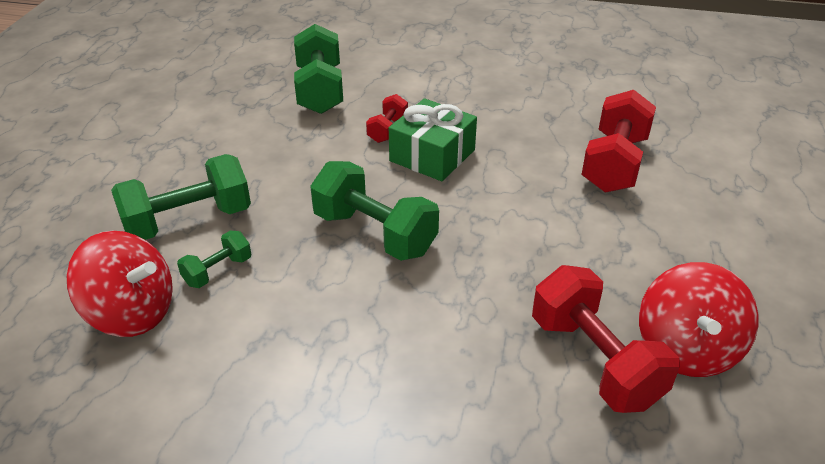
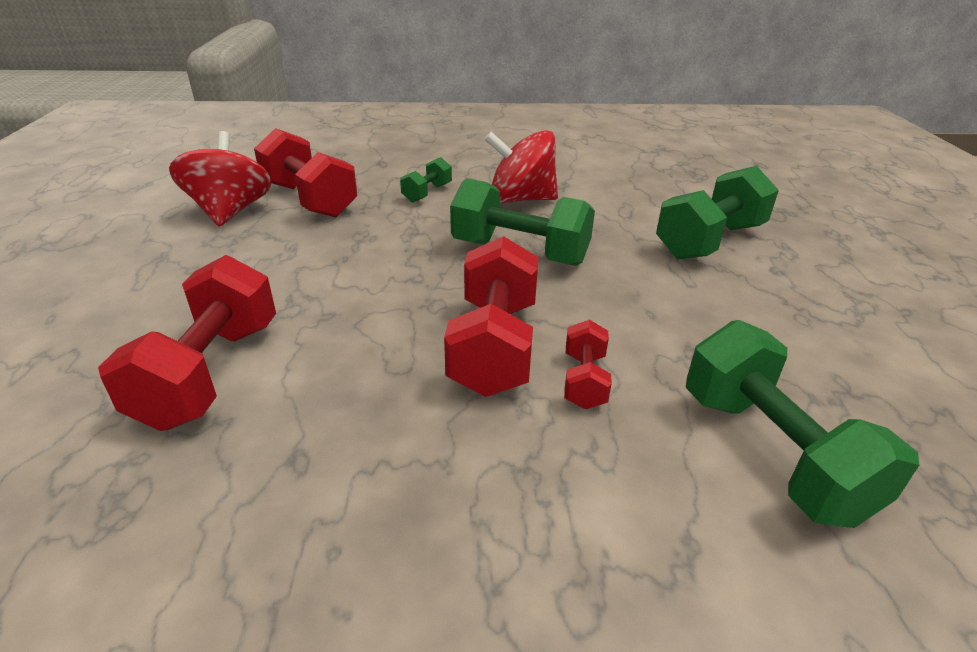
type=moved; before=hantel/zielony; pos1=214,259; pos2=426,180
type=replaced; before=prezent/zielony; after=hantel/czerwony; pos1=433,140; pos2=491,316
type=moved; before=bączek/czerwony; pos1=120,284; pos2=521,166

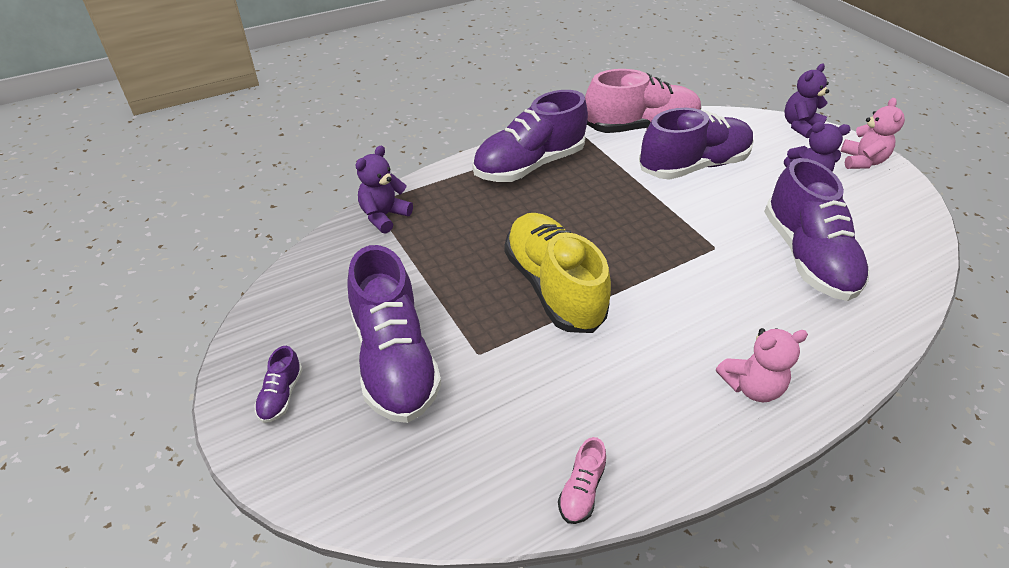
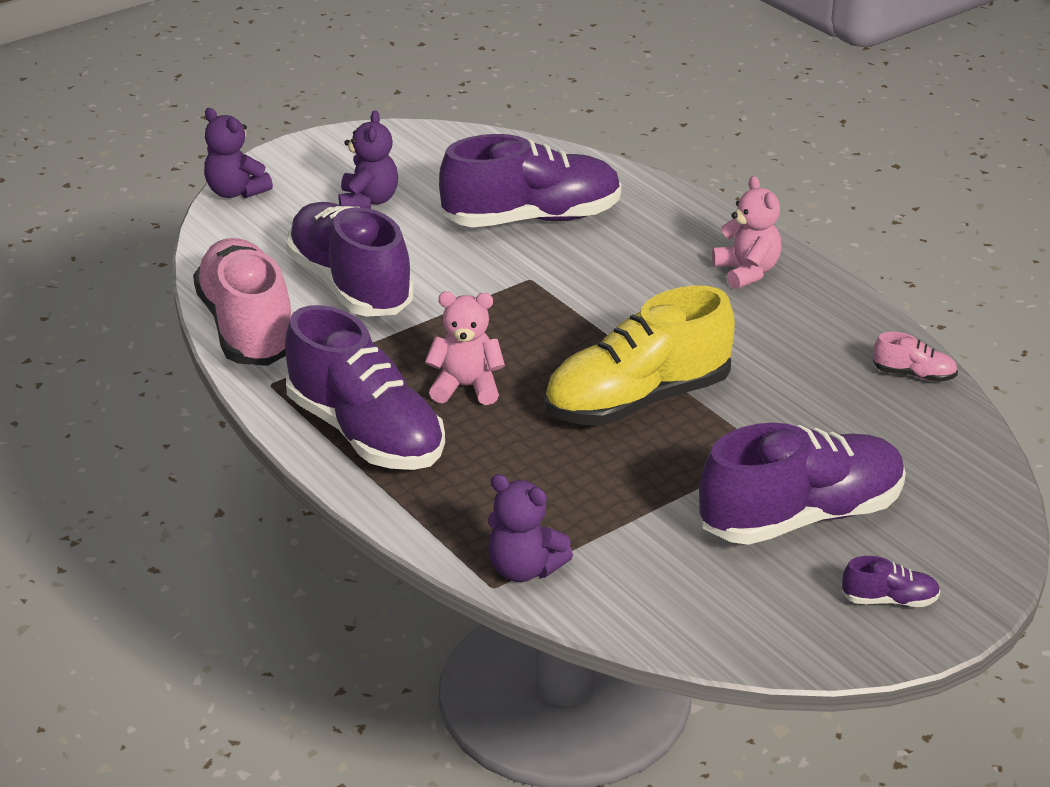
type=moved; before=miś/różowy; pos1=872,133; pos2=465,348

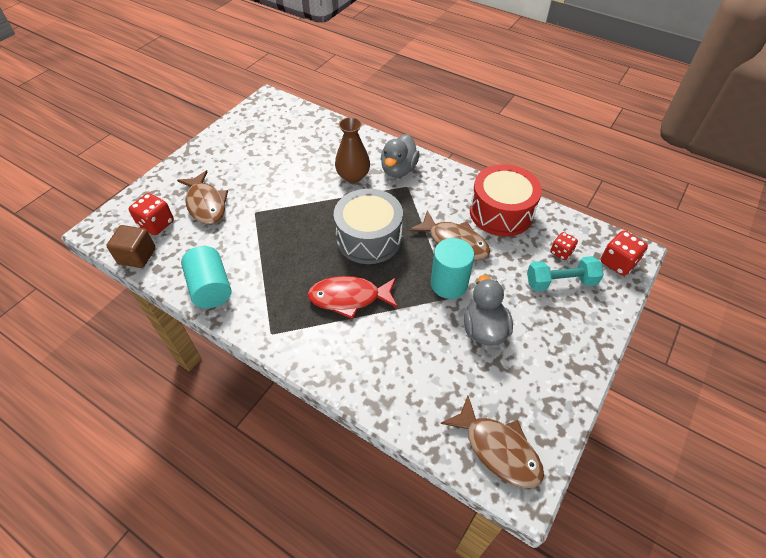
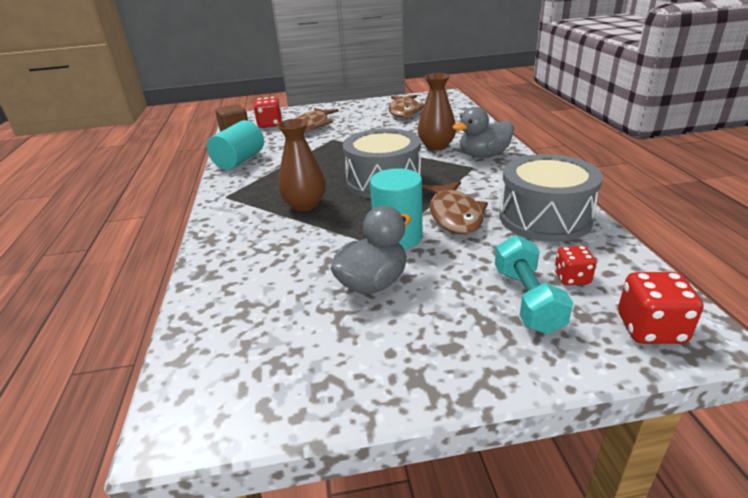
type=replaced; before=ryba/czerwony; after=wazon/brązowy; pos1=353,297; pos2=301,164
type=moved; before=ryba/brązowy; pos1=492,442; pos2=406,106
type=turned; before=hantel/turkusowy; pos1=565,273; pos2=534,284; turn=45
type=recoloured; before=bęben/czerwony; after=bęben/szary; pos1=506,200; pos2=551,198

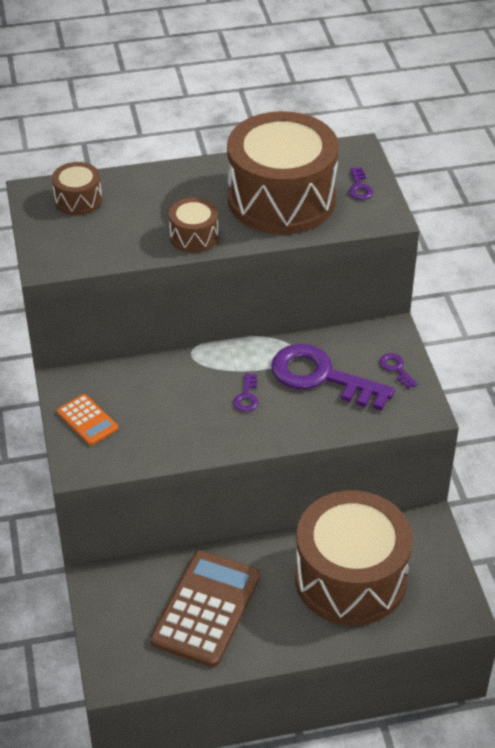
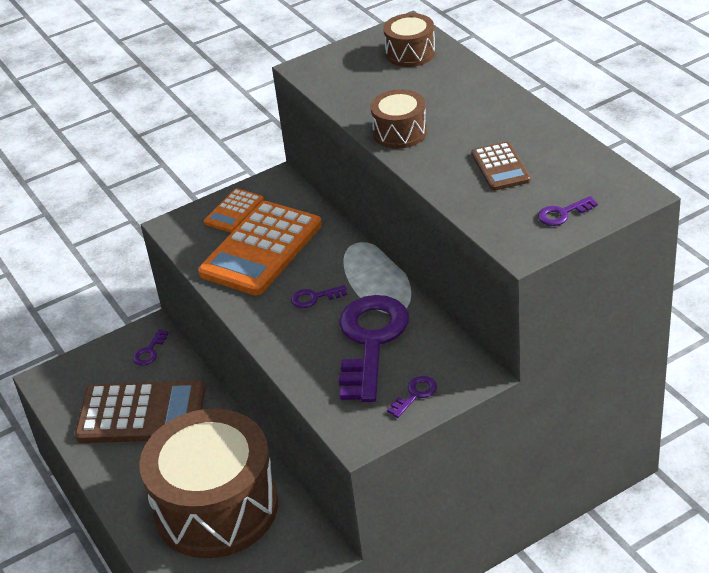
type=added; after=klucz/fioletowy; pos2=151,347
type=added; after=kalkulator/pomarańczowy; pos2=260,248
type=replaced; before=bęben/brązowy; after=kalkulator/brązowy; pos1=283,172; pos2=501,166

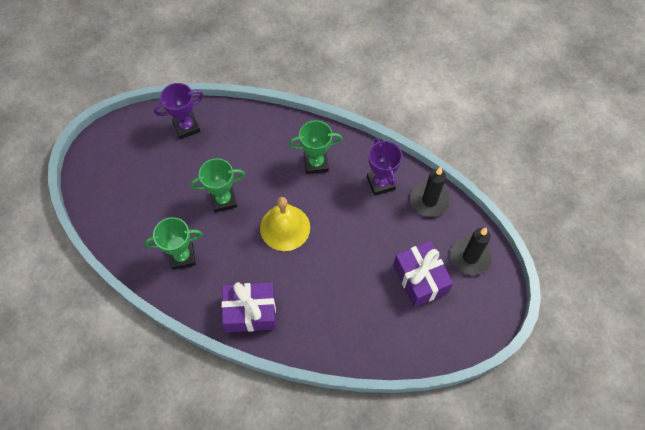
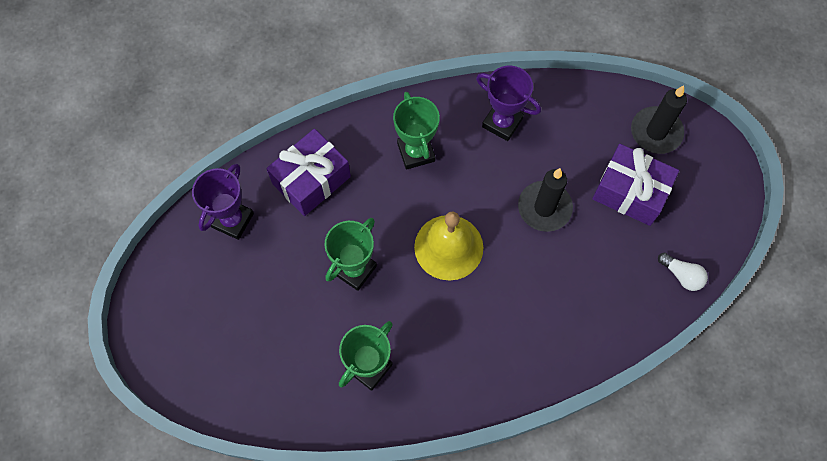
type=moved; before=prezent/fioletowy; pos1=249,307; pos2=308,172
type=turned; before=puchar/zielony; pos1=316,147; pos2=416,131; turn=-60
type=moved; before=świeca/czarny; pos1=430,192; pos2=545,200
type=added; after=żarówka/biały; pos2=683,272

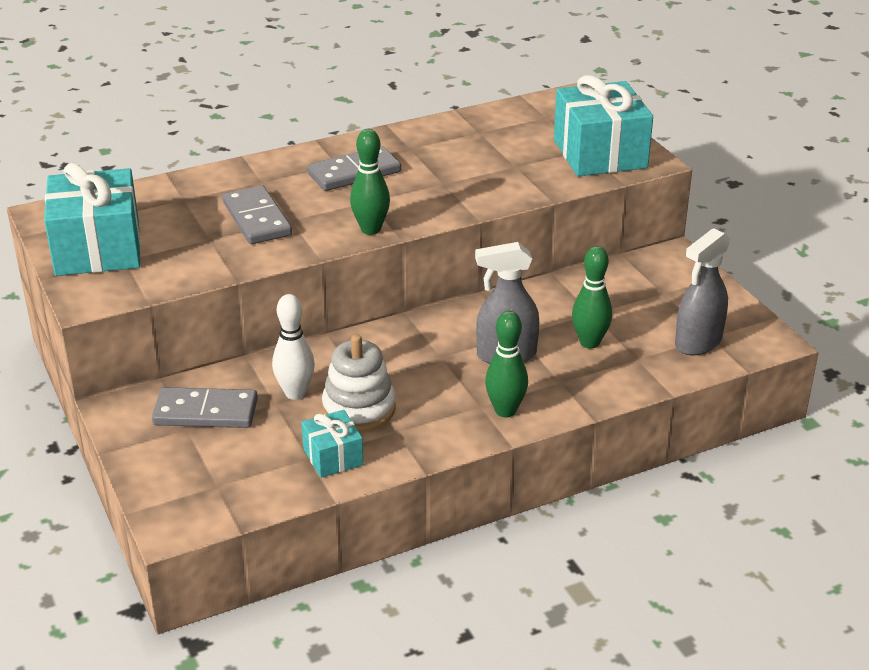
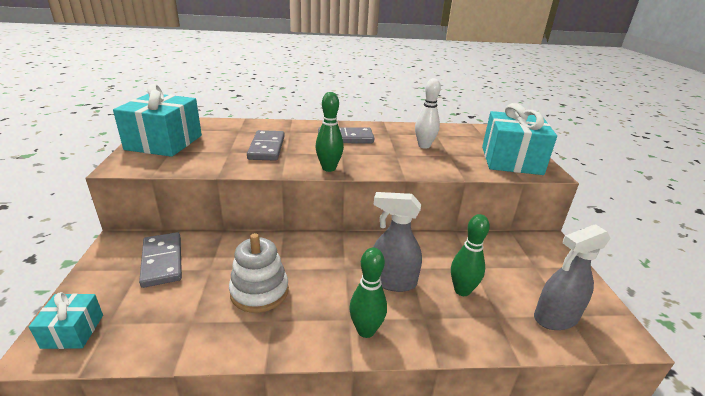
type=moved; before=prezent/turkusowy; pos1=332,444; pos2=66,320
type=turned; before=kostka domina/szary; pos1=205,407; pos2=160,260; turn=45
type=moved; before=kręgiel/biały; pos1=293,347; pos2=428,113

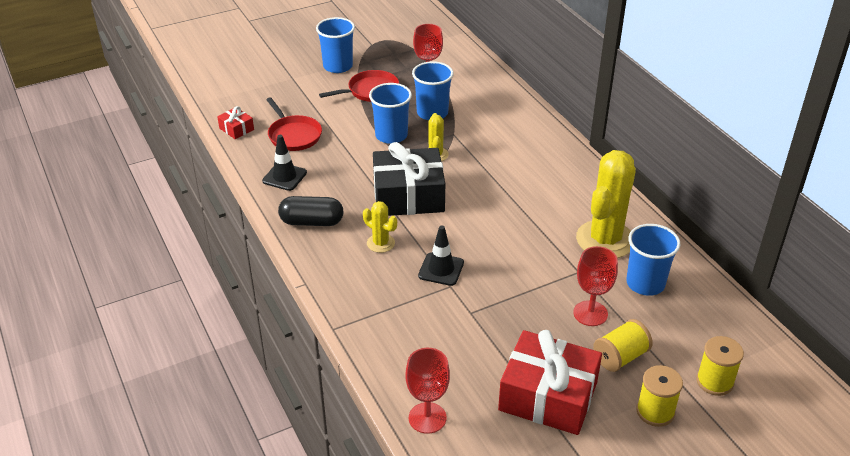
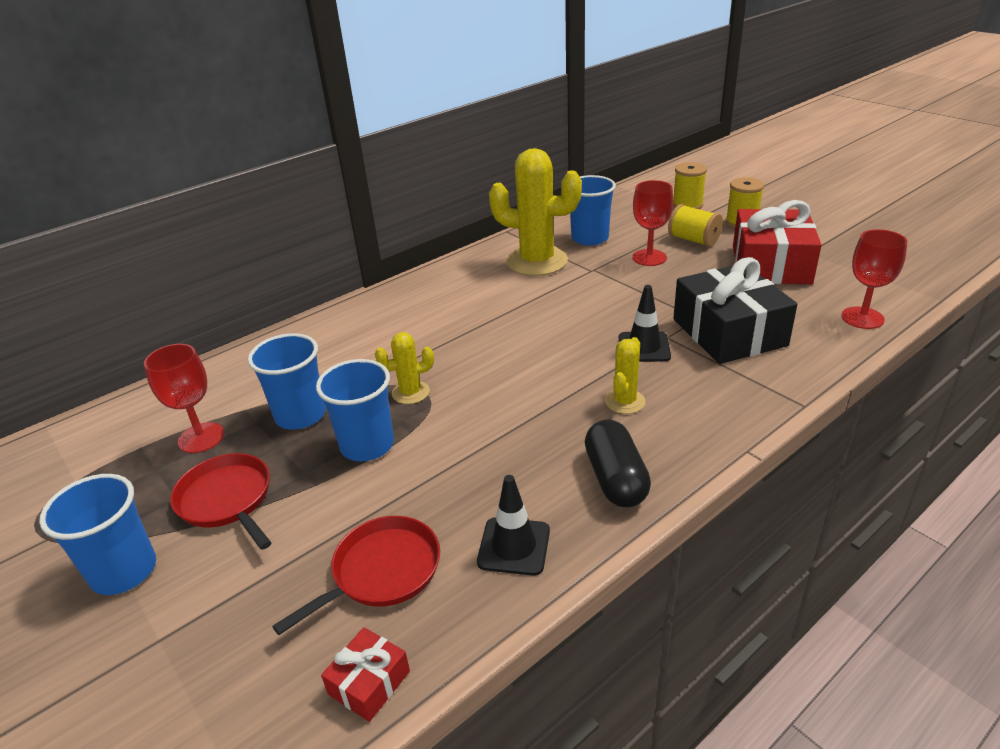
type=moved; before=prezent/czarny; pos1=409,179; pos2=735,310

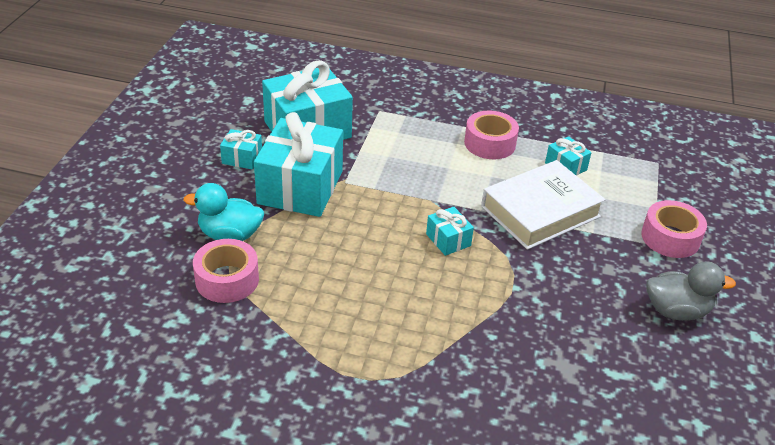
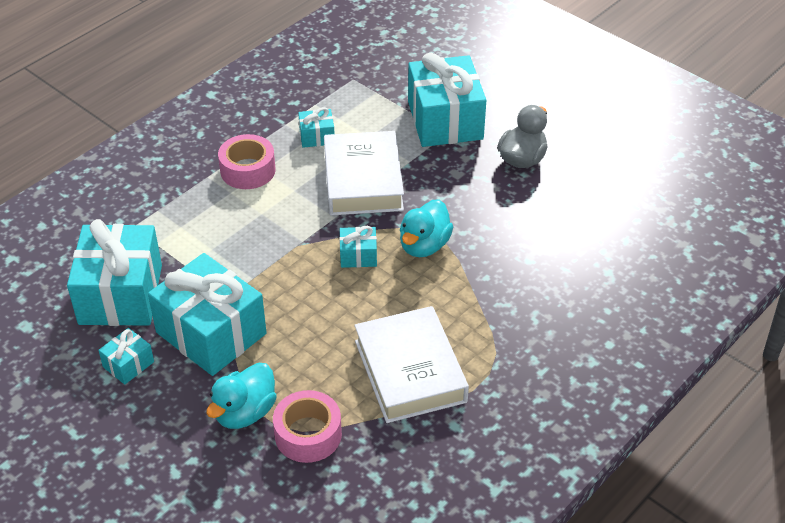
type=added; after=książka/biały; pos2=411,364
type=added; after=kaczka/turkusowy; pos2=426,228
type=replaced; before=taśma klejąca/różowy; after=prezent/turkusowy; pos1=674,229; pos2=447,100

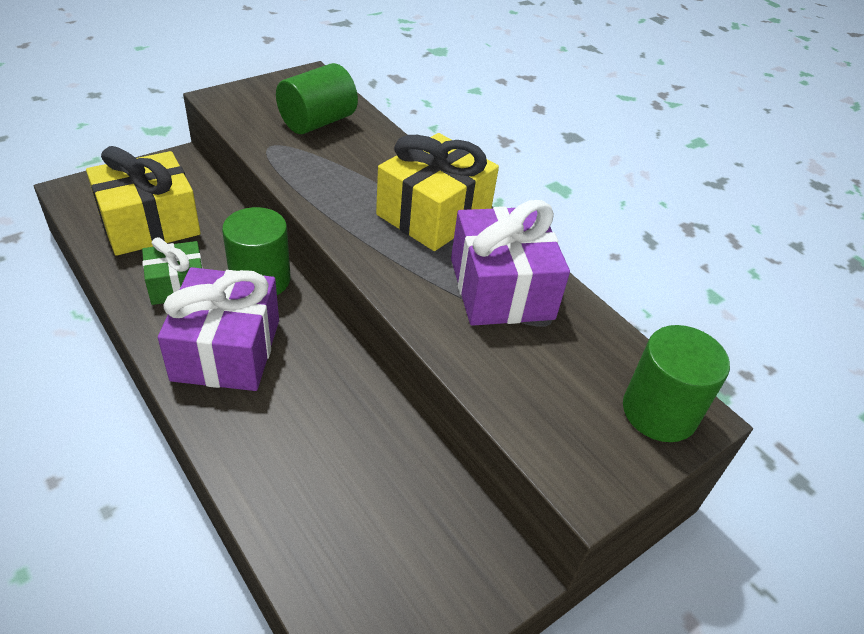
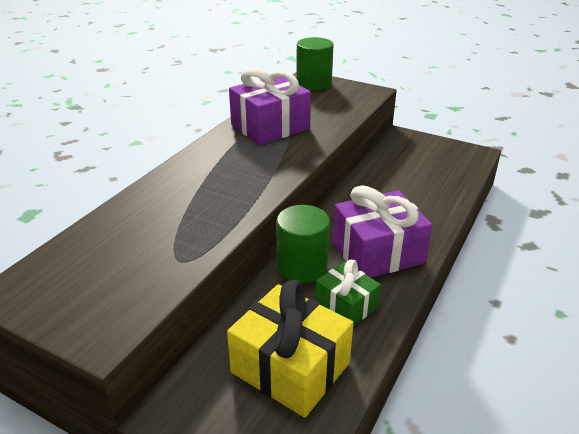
type=removed; before=walec/zielony; pos1=317,98
type=removed; before=prezent/żółty; pos1=437,192

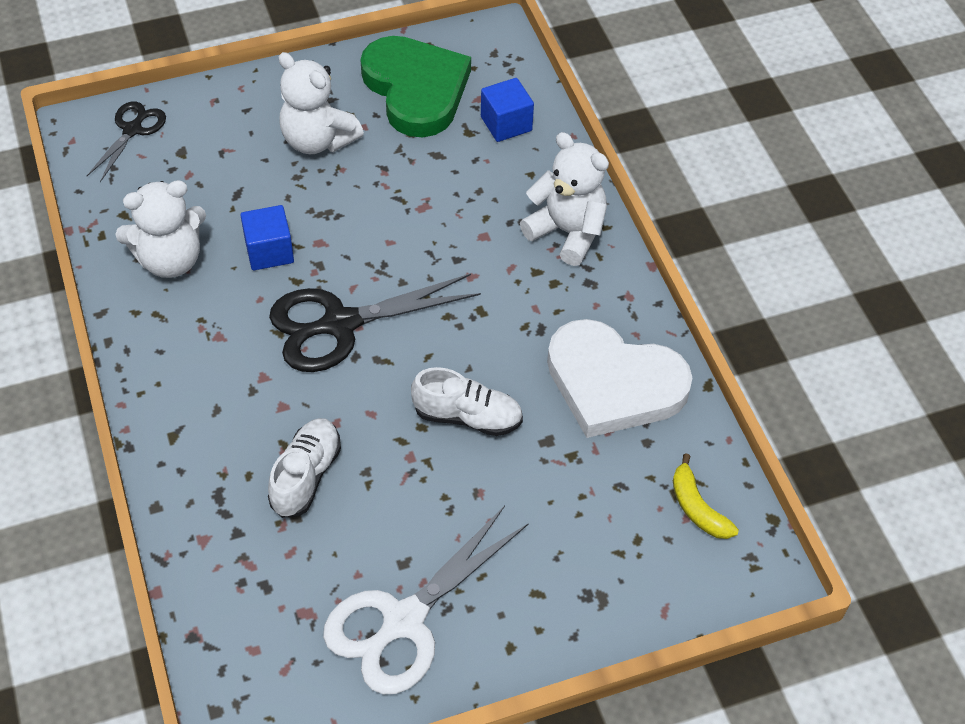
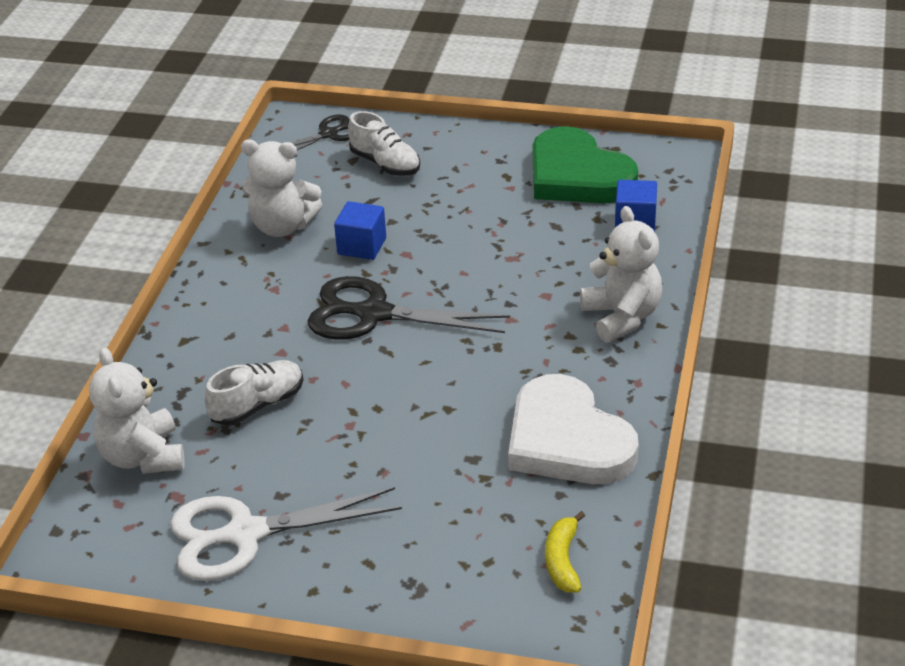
type=moved; before=miś/biały; pos1=321,103; pos2=137,410
type=moved; before=but/biały; pos1=467,401; pos2=384,143
type=turned; before=serce/zielony; pos1=415,86; pos2=585,164; turn=135

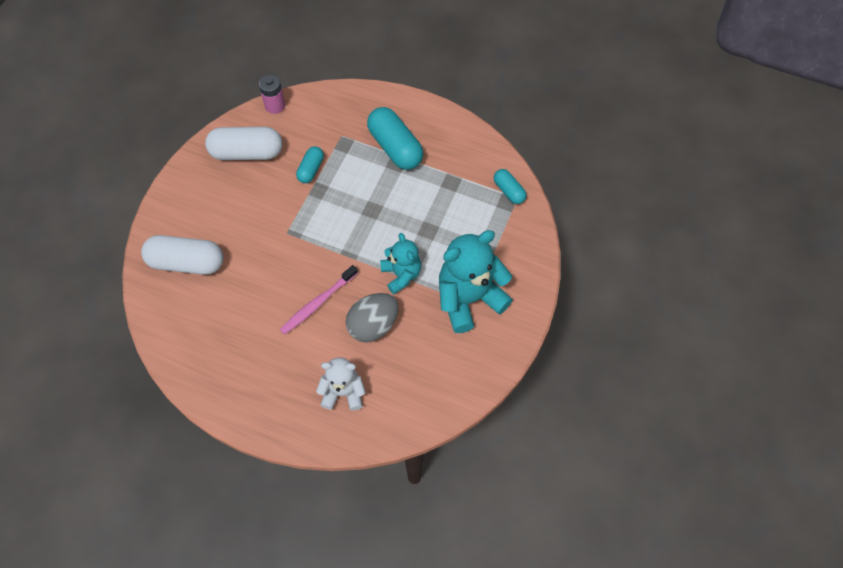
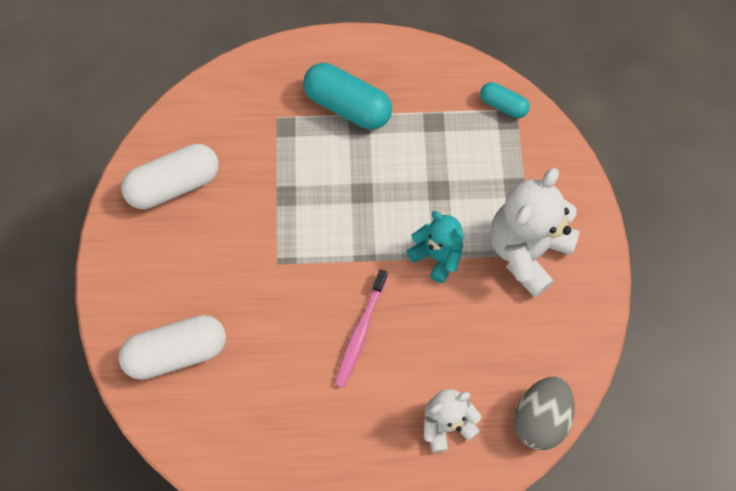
type=recoloured; before=miś/turkusowy; after=miś/biały; pos1=476,281; pos2=535,232
type=moved; before=jajko/szary; pos1=372,317; pos2=544,413
type=removed; before=bateria/różowy; pos1=272,94
type=removed; before=kapsułka/turkusowy; pos1=310,164

